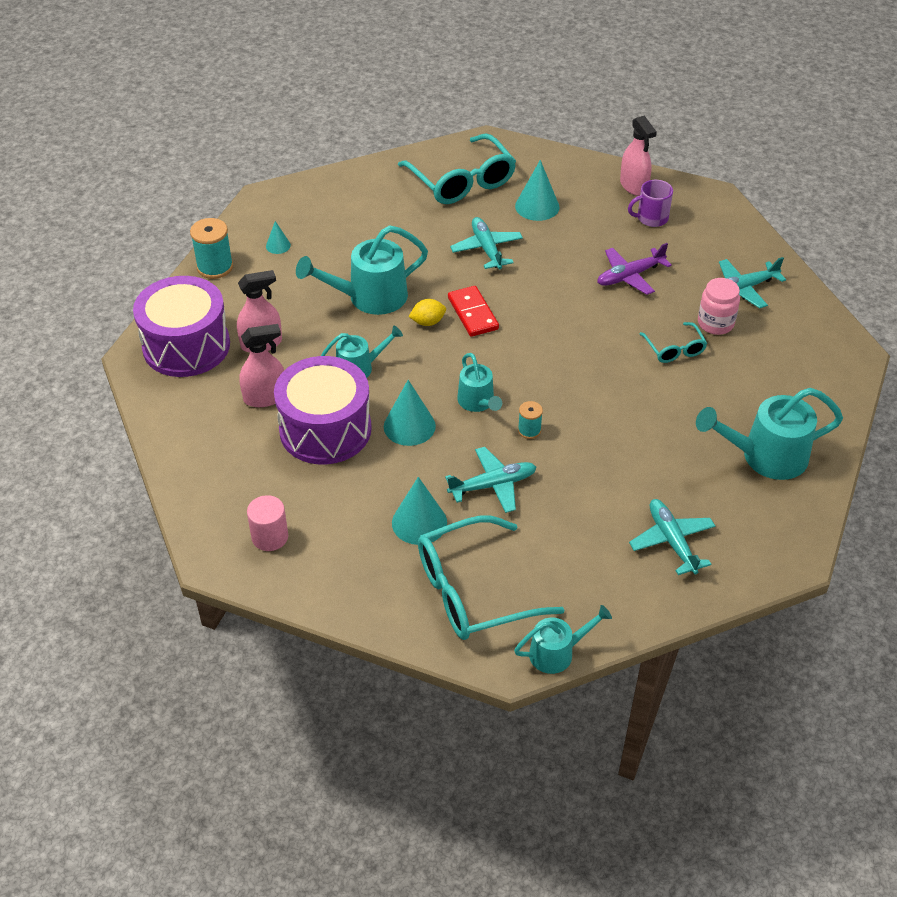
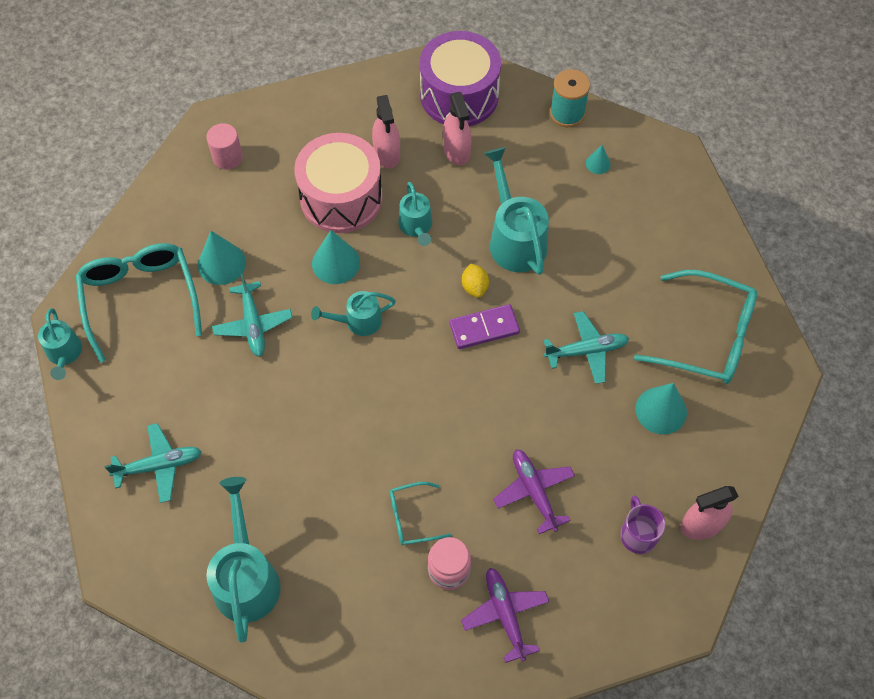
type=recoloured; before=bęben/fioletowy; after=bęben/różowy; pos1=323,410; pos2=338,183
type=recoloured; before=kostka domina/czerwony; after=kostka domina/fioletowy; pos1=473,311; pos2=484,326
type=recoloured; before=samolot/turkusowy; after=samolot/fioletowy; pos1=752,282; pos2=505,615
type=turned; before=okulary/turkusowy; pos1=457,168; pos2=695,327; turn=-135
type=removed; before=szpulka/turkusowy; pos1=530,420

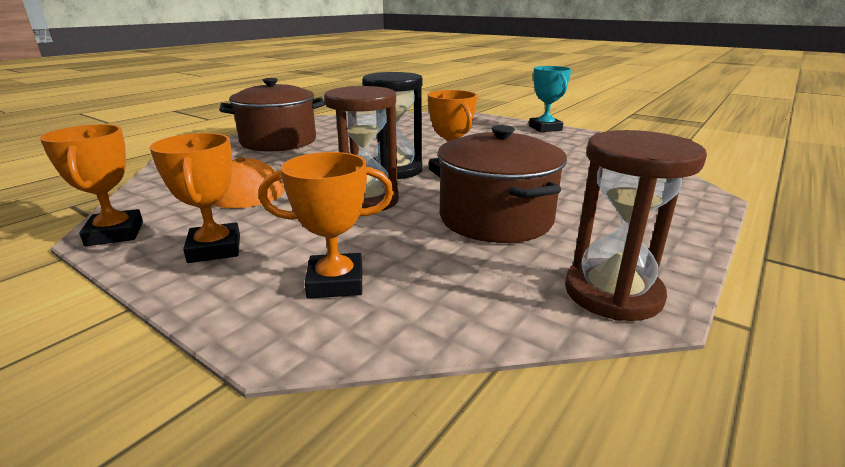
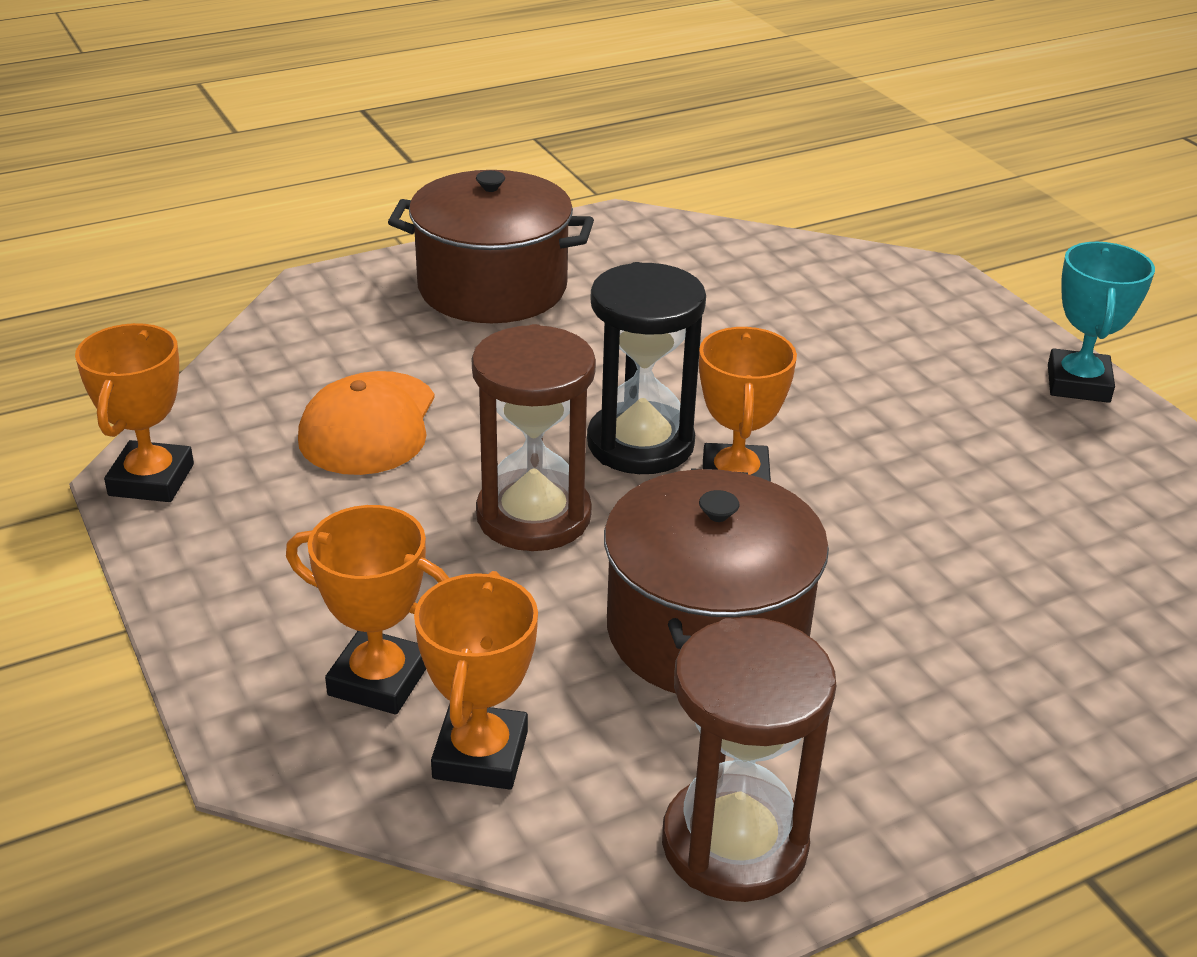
type=moved; before=puchar/pomarańczowy; pos1=195,198; pos2=476,680

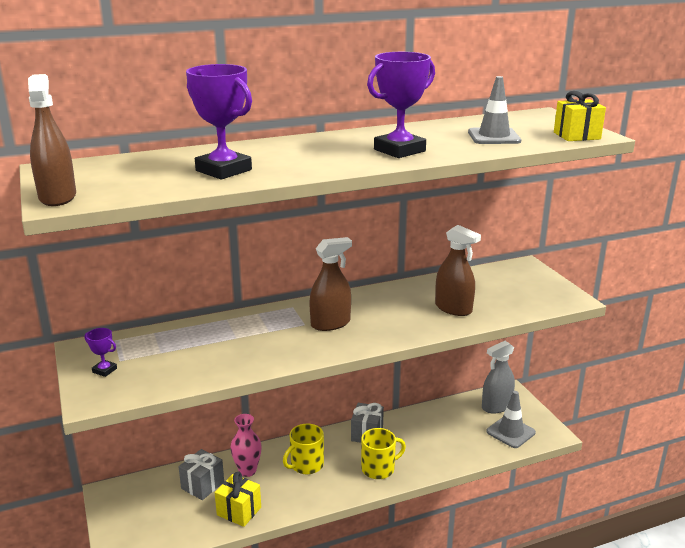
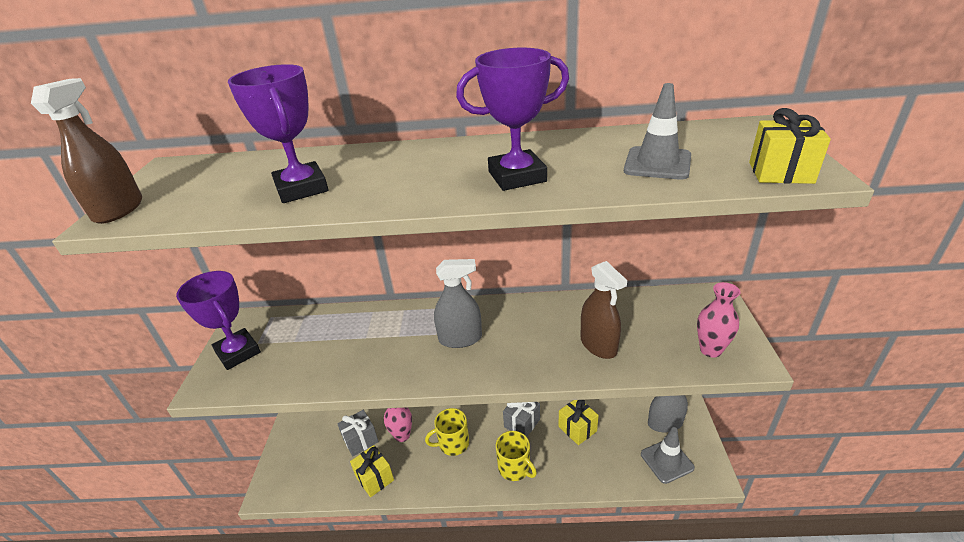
type=resized; before=puchar/fioletowy; pos1=100,352; pos2=218,320; scale=2.16
type=recoloured; before=spryskiwacz/brązowy; after=spryskiwacz/szary; pos1=330,284; pos2=458,303
type=turned; before=kubek/żółty; pos1=383,453; pos2=516,456; turn=45
type=added; after=prezent/żółty; pos2=578,422
type=added; after=wazon/różowy; pos2=718,320

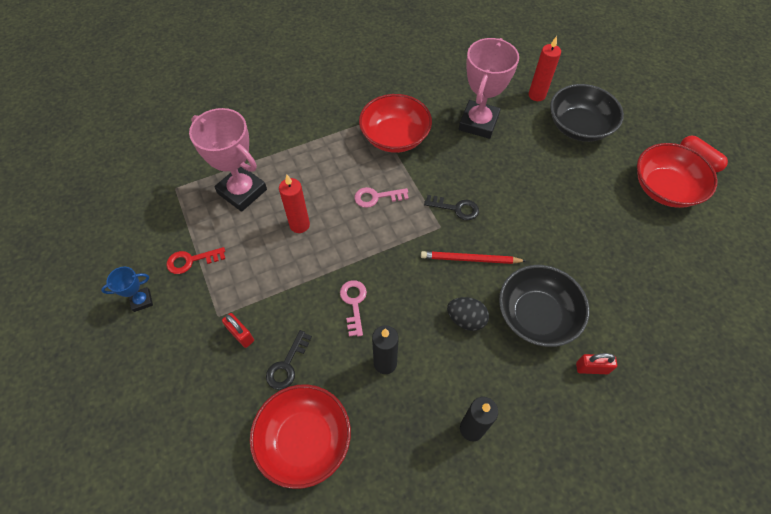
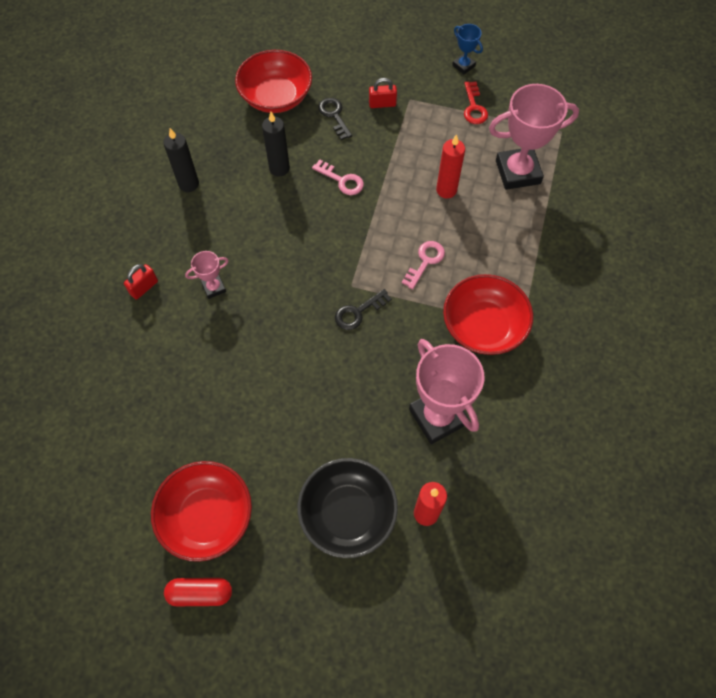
type=replaced; before=miska/czarny; after=puchar/różowy; pos1=544,306; pos2=207,275
type=turned; before=puchar/niebieski; pos1=127,289; pos2=467,49; turn=-60
type=turned; before=klucz/czerwony; pos1=196,260; pos2=476,102; turn=150
type=removed; before=ołówek/czerwony; pos1=473,257
type=removed; before=jajko/czarny; pos1=468,314

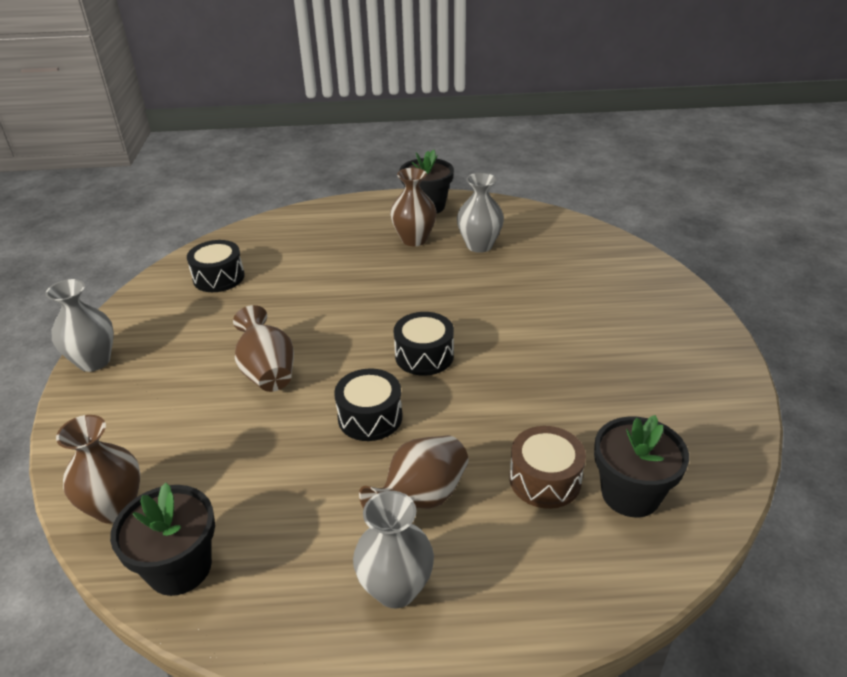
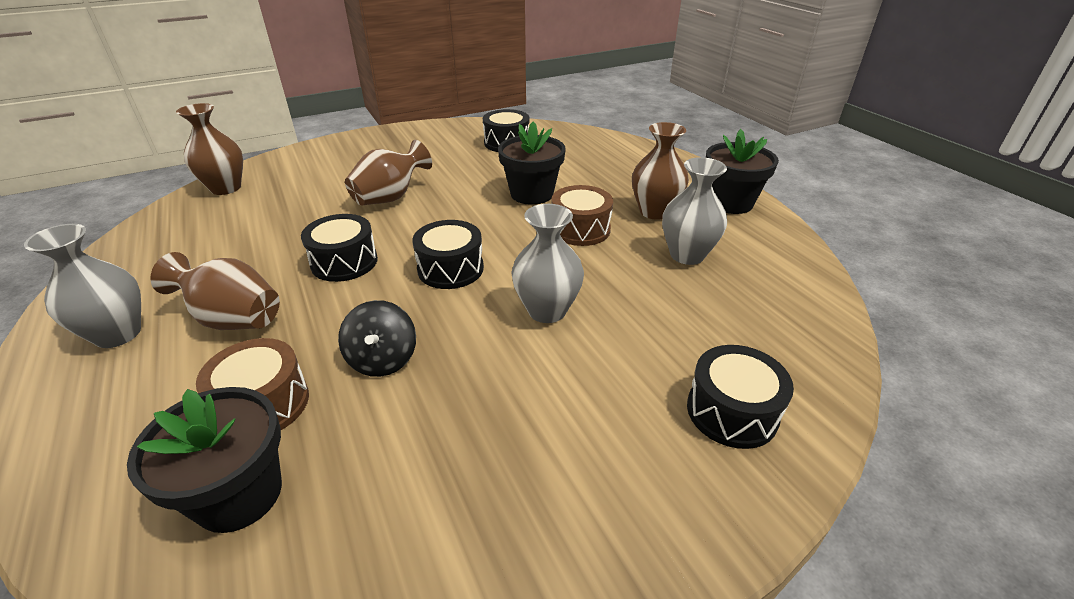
type=added; after=bączek/czarny; pos2=377,338
type=moved; before=doniczka/czarny; pos1=162,539; pos2=532,163
type=moved; before=wazon/szary; pos1=80,325; pos2=547,263
type=added; after=bęben/brązowy; pos2=582,215
type=added; after=bęben/czarny; pos2=740,397

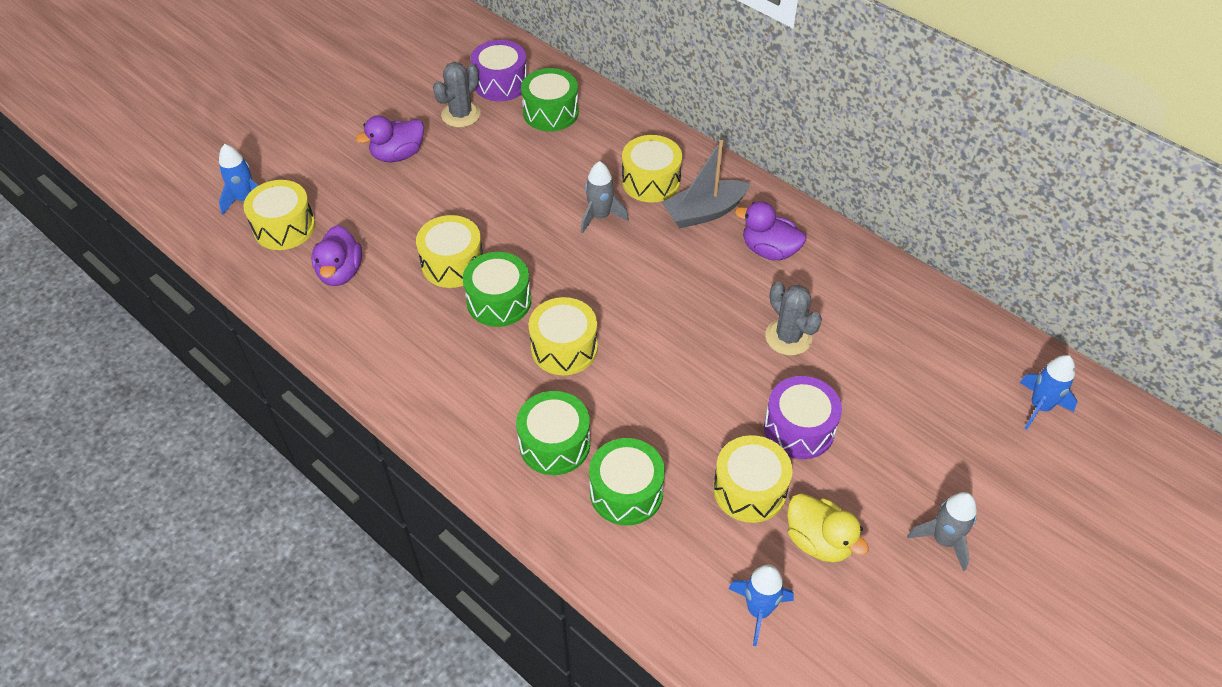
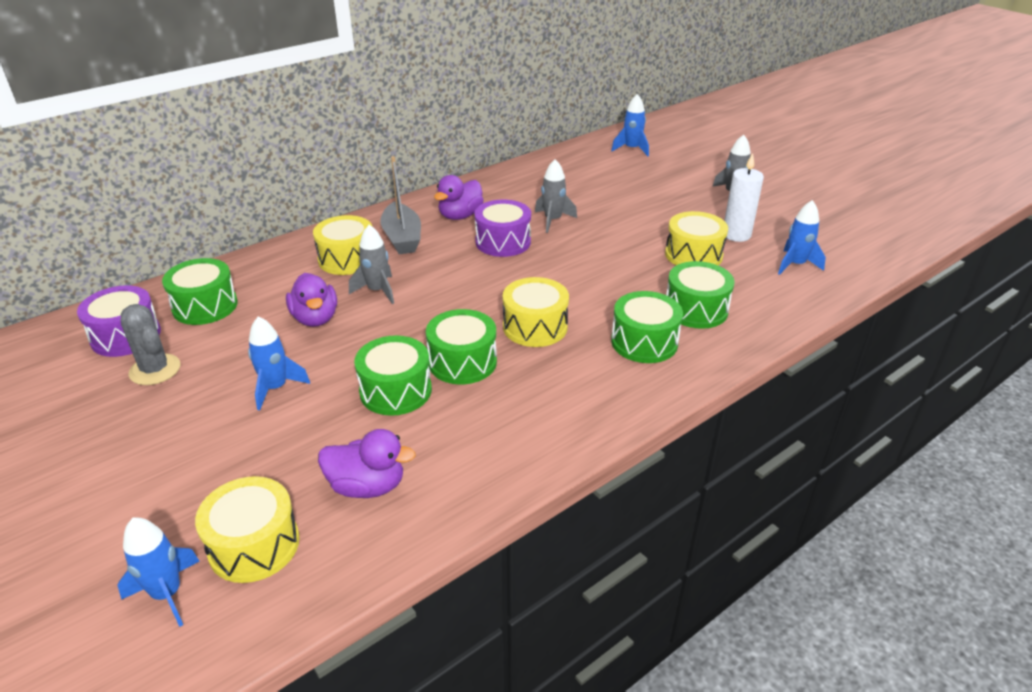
type=added; after=rakieta/niebieski; pos2=279,363
type=moved; before=kaczka/fioletowy; pos1=390,138; pos2=311,300
type=recoloured; before=bęben/żółty; after=bęben/zielony; pos1=449,251; pos2=393,375
type=moved; before=bęben/fioletowy; pos1=803,417; pos2=502,228
type=replaced; before=kaktus/szary; after=rakieta/szary; pos1=793,319; pos2=556,196
type=replaced; before=kaczka/żółty; after=świeca/biały; pos1=828,528; pos2=744,197

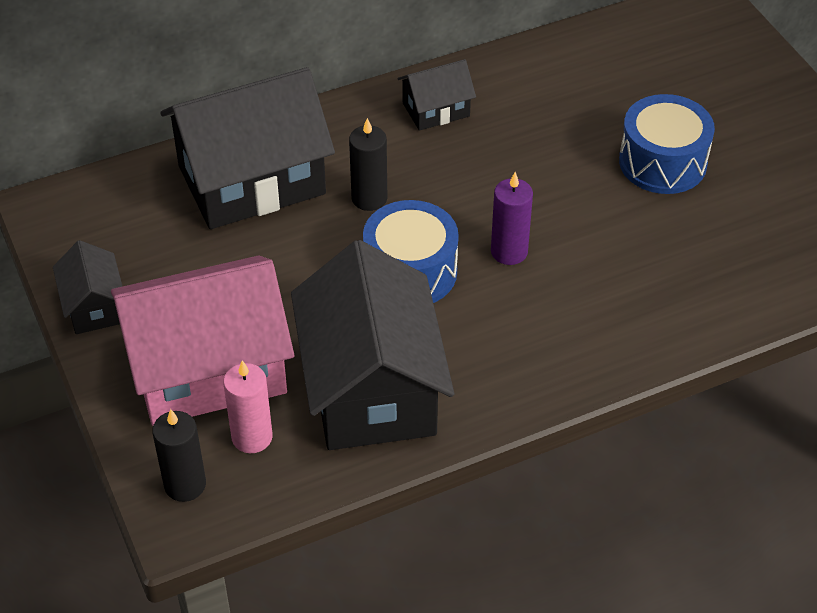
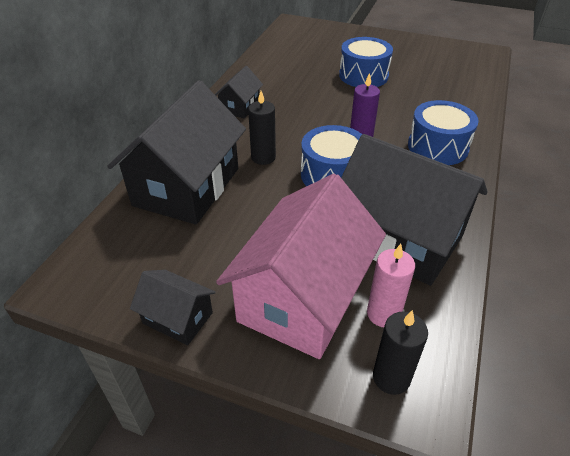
type=added; after=bęben/niebieski; pos2=443,132

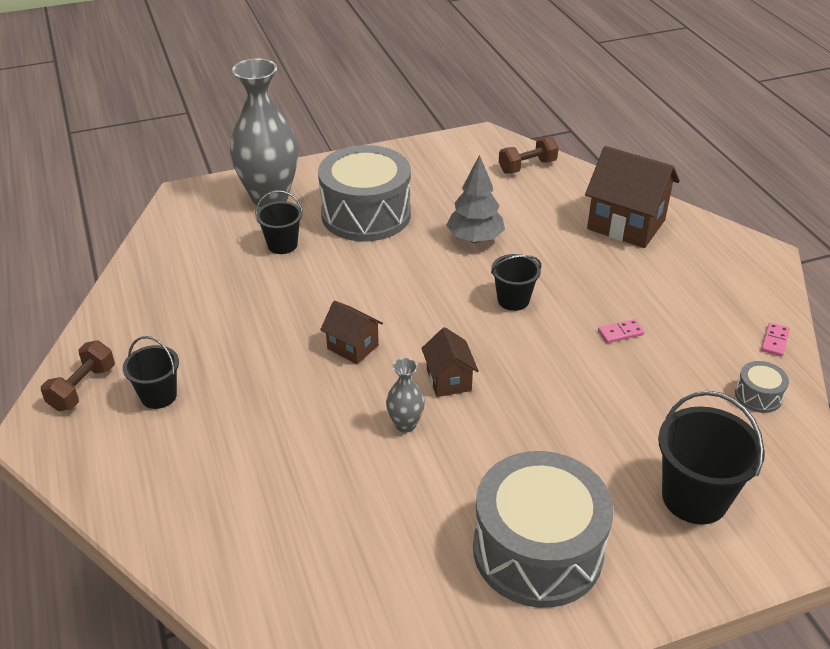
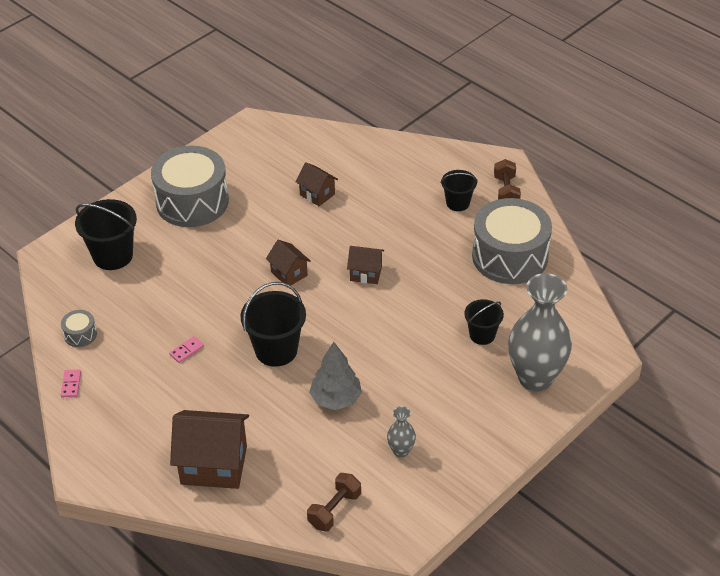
type=resized; before=wiadro/czarny; pos1=516,282; pos2=273,324; scale=1.64
type=added; after=domek/brązowy; pos2=316,184
type=moved; before=wazon/szary; pos1=405,395; pos2=401,432
type=moved; before=bęben/szary; pos1=364,193; pos2=512,241

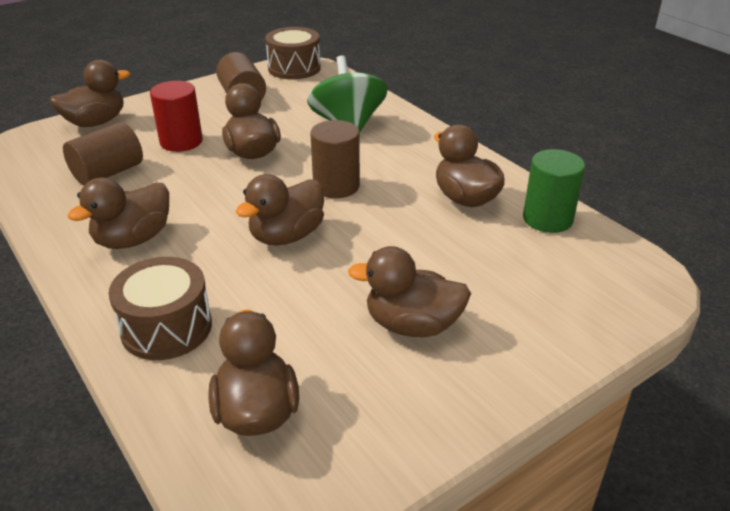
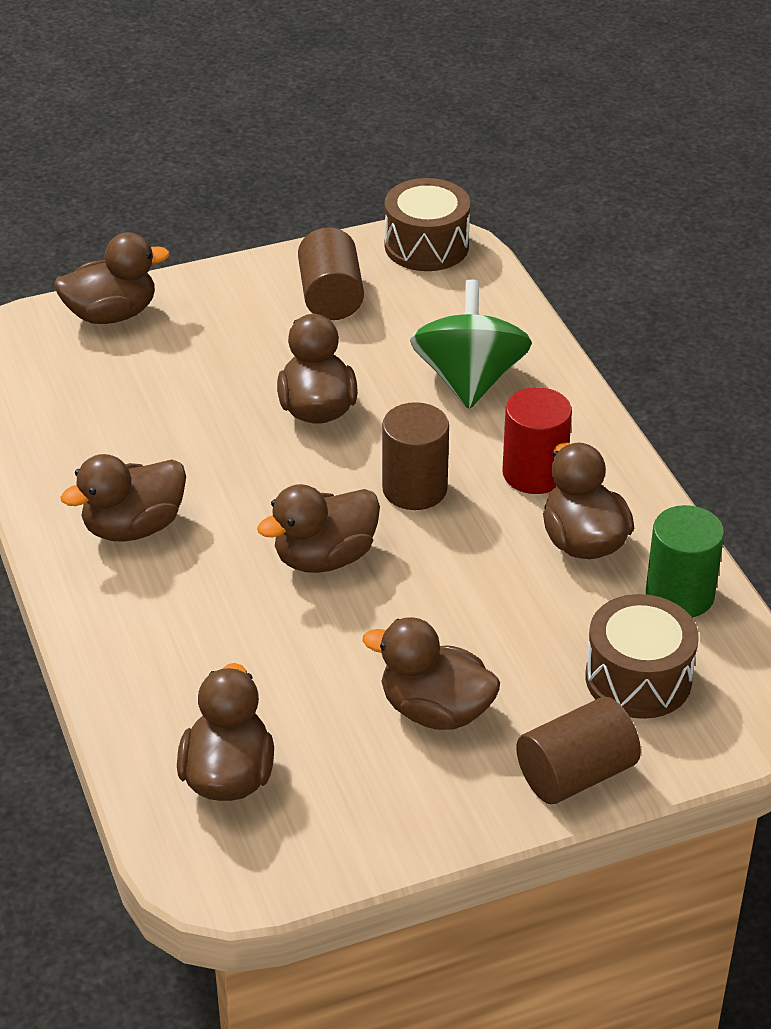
type=moved; before=walec/czerwony; pos1=176,116; pos2=537,440
type=moved; before=walec/brązowy; pos1=103,154; pos2=578,750
type=moved; before=bęben/brązowy; pos1=160,308; pos2=642,656

